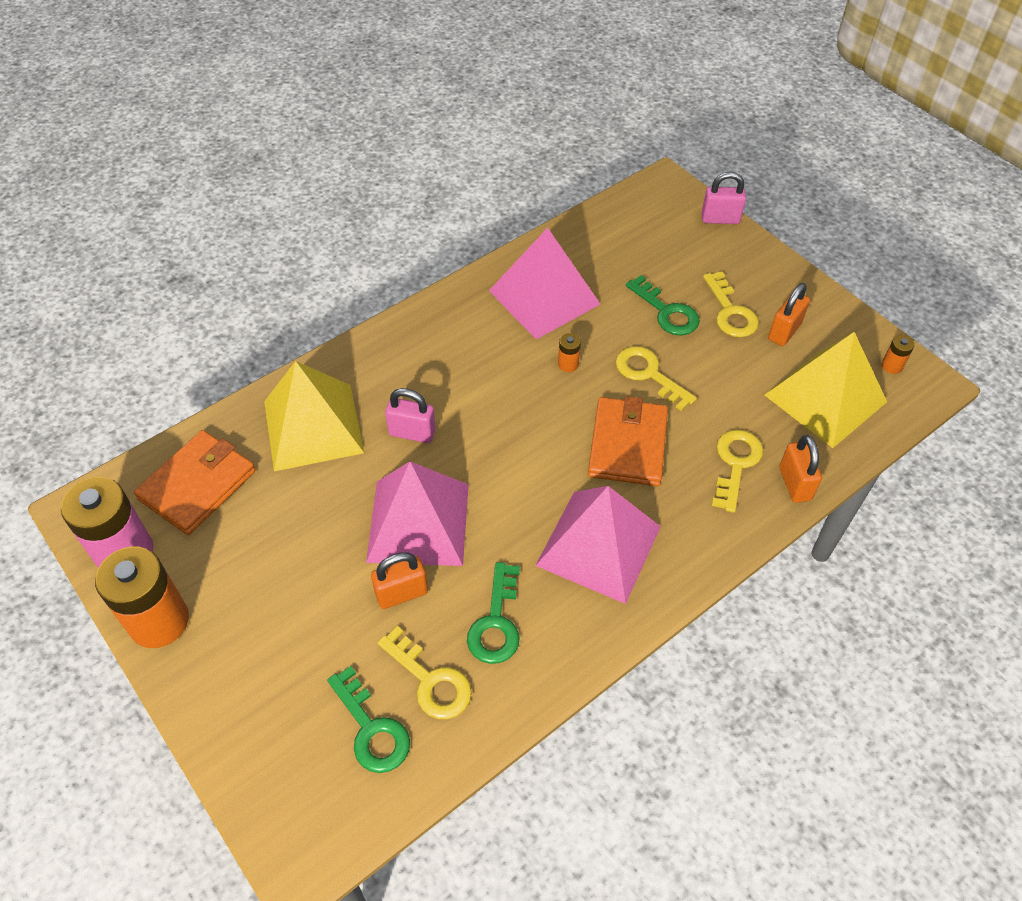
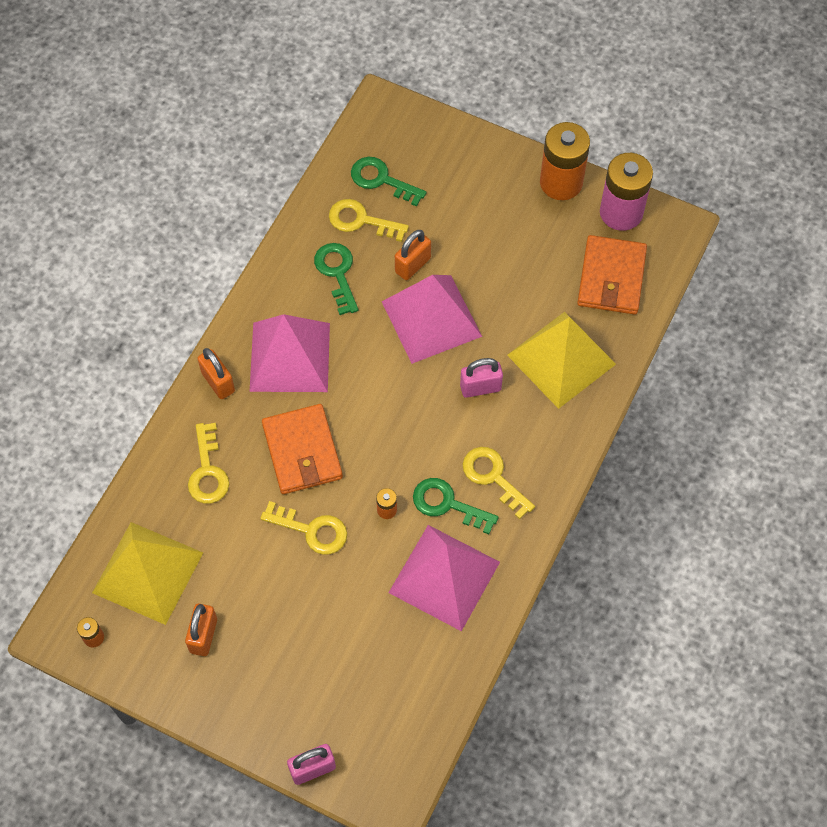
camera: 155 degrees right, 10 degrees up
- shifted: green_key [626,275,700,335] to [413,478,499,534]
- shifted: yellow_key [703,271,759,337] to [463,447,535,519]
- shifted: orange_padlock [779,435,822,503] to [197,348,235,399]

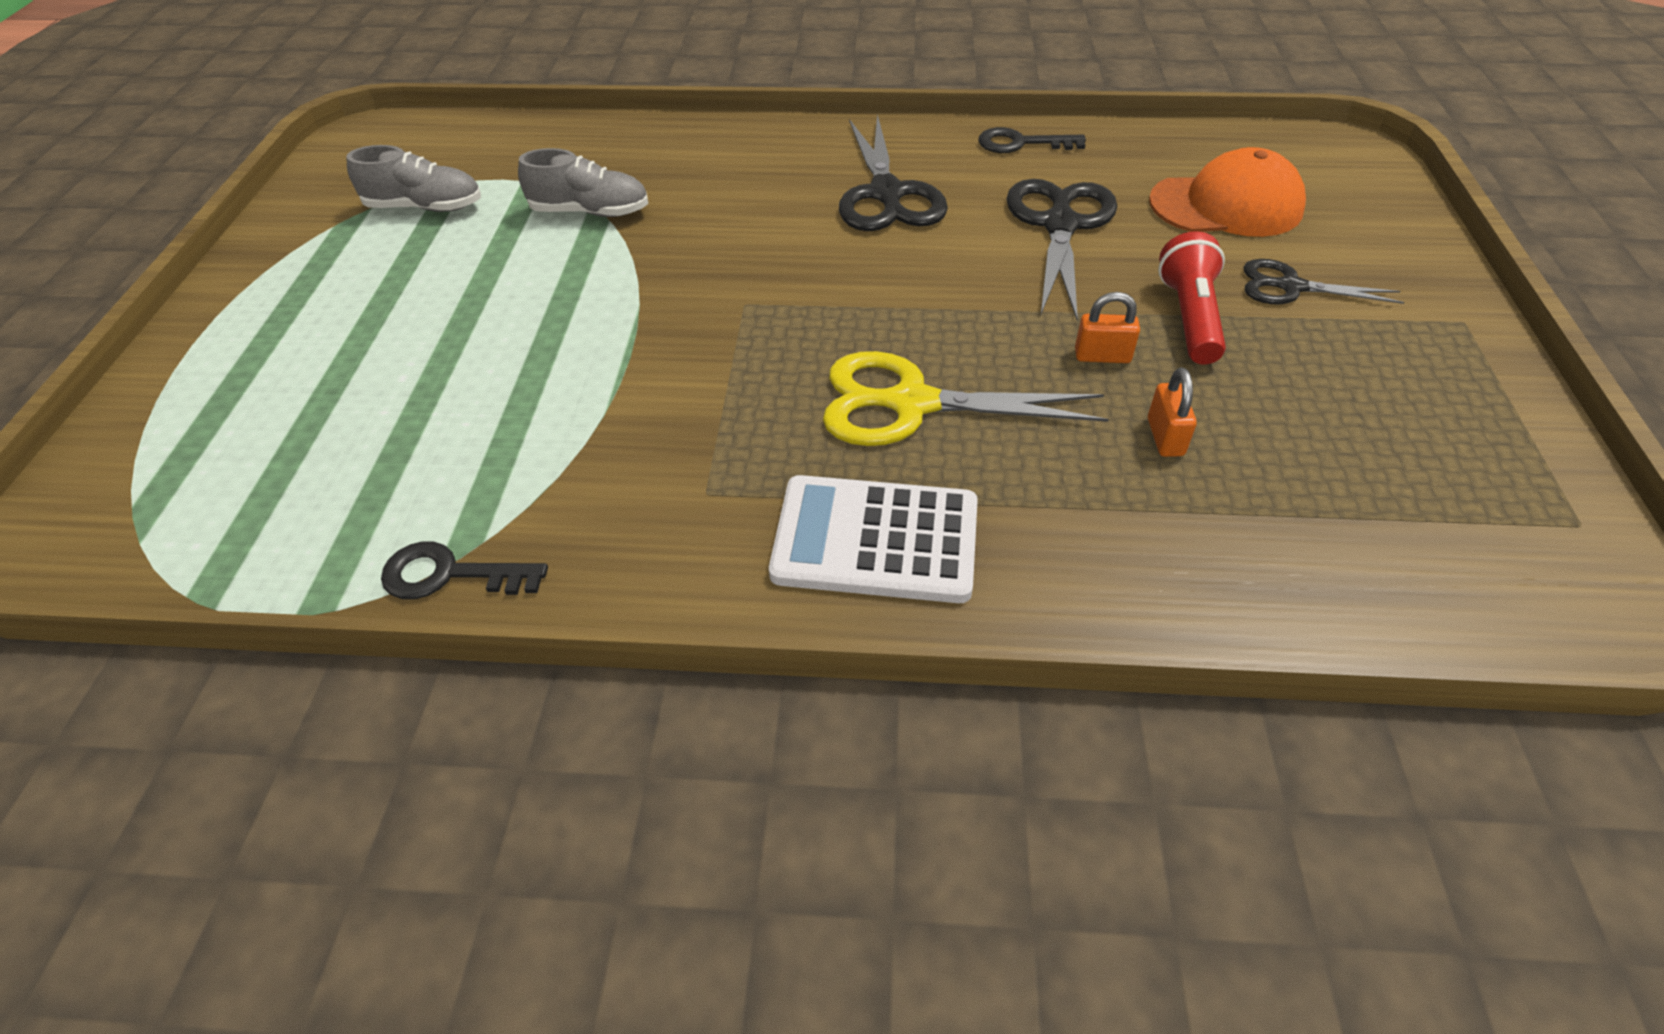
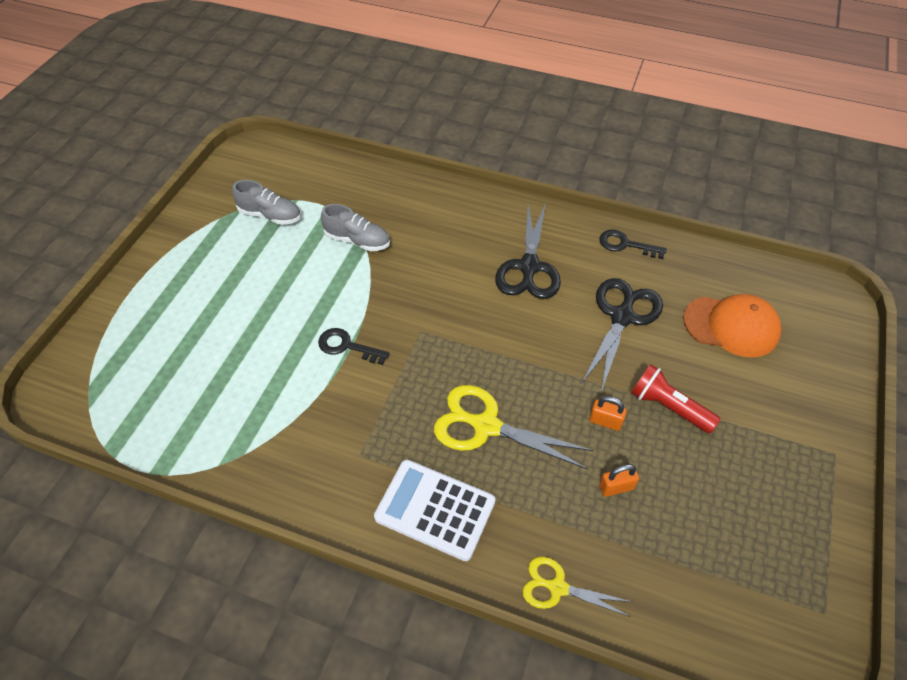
camera: 15 degrees right, 5 degrees up
- shifted: black_key [381,541,548,599] to [318,328,390,365]
- rotated: orange_padlock [1148,368,1197,457] = [599,464,639,497] 60 degrees clockwise
- rotated: red_flashlight [1158,231,1226,365] = [631,364,720,434] 75 degrees counterclockwise
- gone: black_scissors [1243,259,1404,304]
- new: yellow_scissors [522,556,632,617]

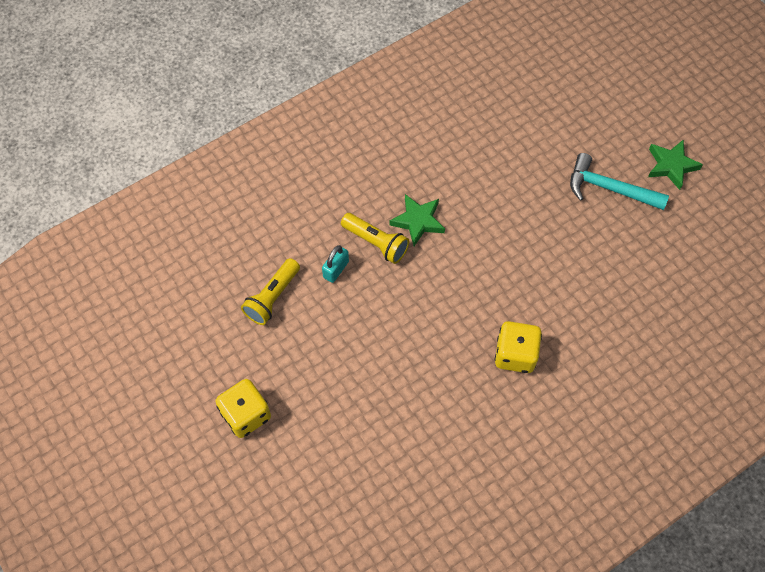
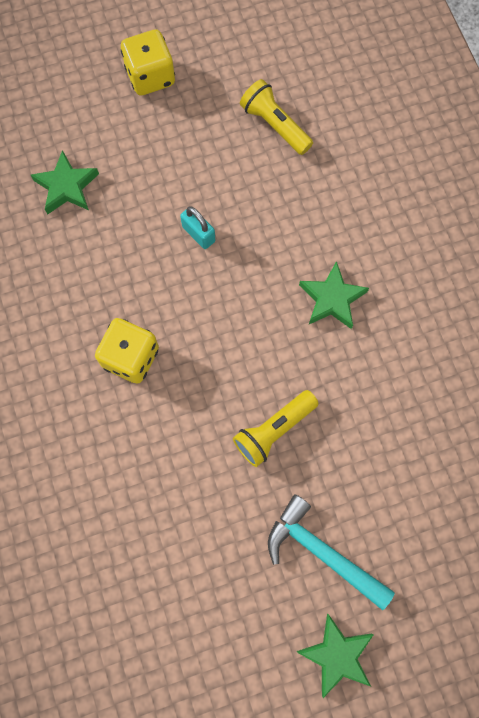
camera: 105 degrees right, 10 degrees up
- shifted: turquoise_padlock [322,245,349,283] to [180,206,215,249]
- shifted: yellow_flashlight [341,213,409,264] to [233,390,319,467]
- rotated: turquoise_hammer [570,153,669,210] = [268,494,395,610] 90 degrees counterclockwise
- new: green_star [31,150,99,214]

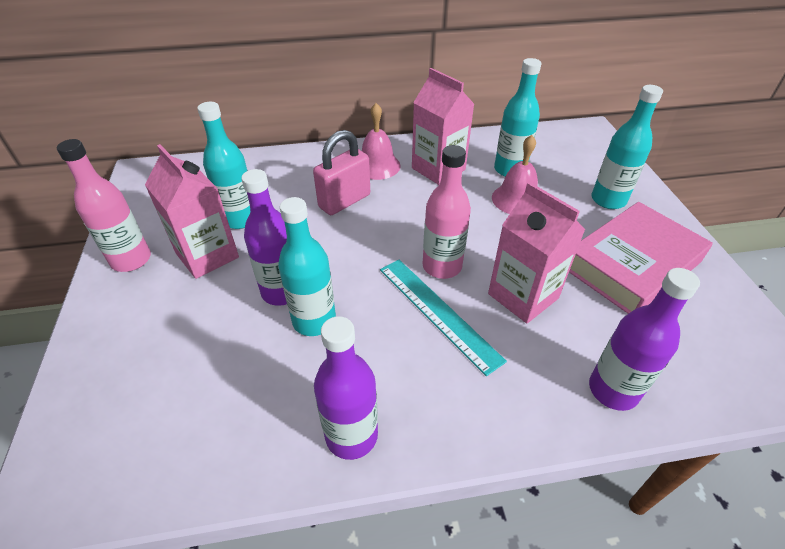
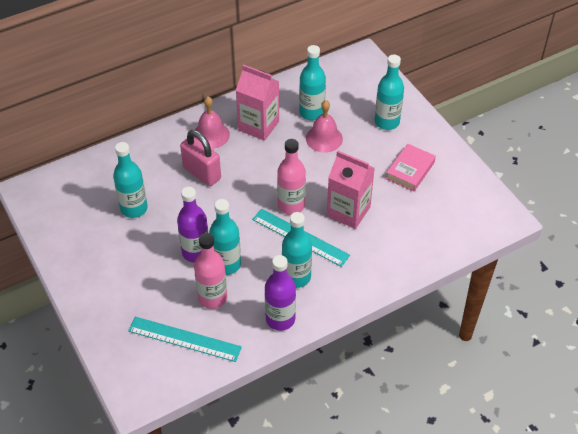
camera: 20 degrees left, 5 degrees up
- shifted: pink_bottle [57,139,151,272] to [194,233,227,309]
- gone: pink_carton [145,144,239,279]
- rotated: pink_padlock [313,130,370,215] = [180,130,221,186] 75 degrees counterclockwise
- scaled: pink_book [569,202,713,314] = [386,144,436,192] x0.58
- gone: purple_bottle [589,268,700,411]
- new: turquoise_ruler [128,317,242,362]
- new: turquoise_bottle [282,212,312,288]

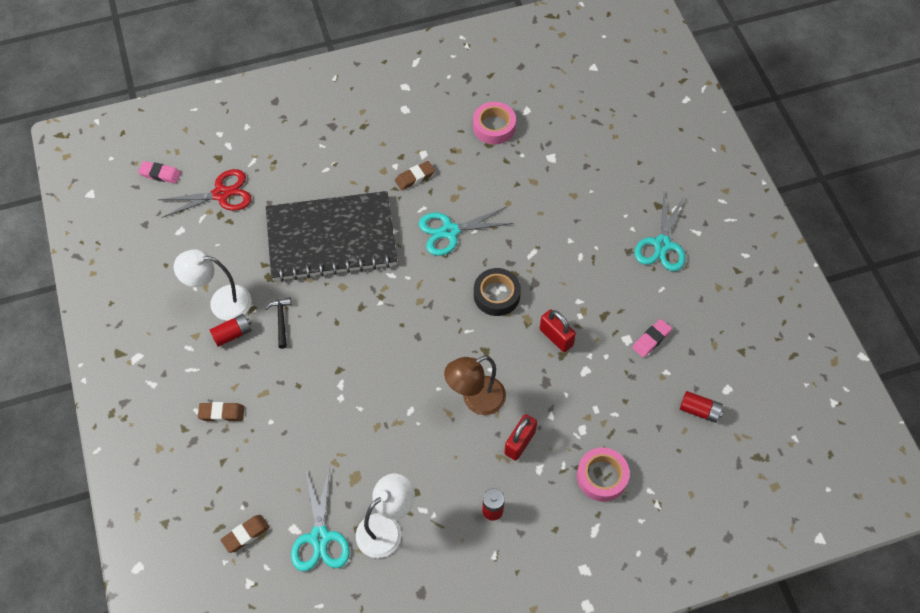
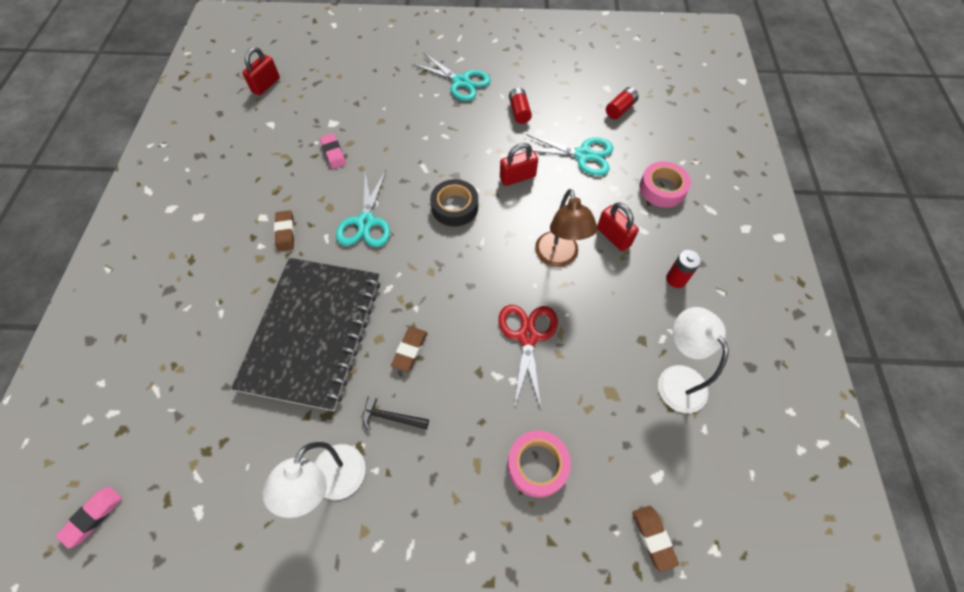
camera: 70 degrees left, 0 degrees up
- shifted: red_scissors [158,169,252,218] to [498,305,558,409]
- shifted: brown_eraser [198,402,244,422] to [391,327,427,372]
- shifted: red_battery [210,314,251,347] to [509,88,532,124]
- shifted: turquoise_scissors [291,467,350,571] to [521,134,613,176]
- shifted: pink_tape [473,102,516,144] to [507,430,571,498]
- shifted: pink_eraser [632,319,672,358] to [320,133,346,169]
- new: red_padlock [242,47,280,95]

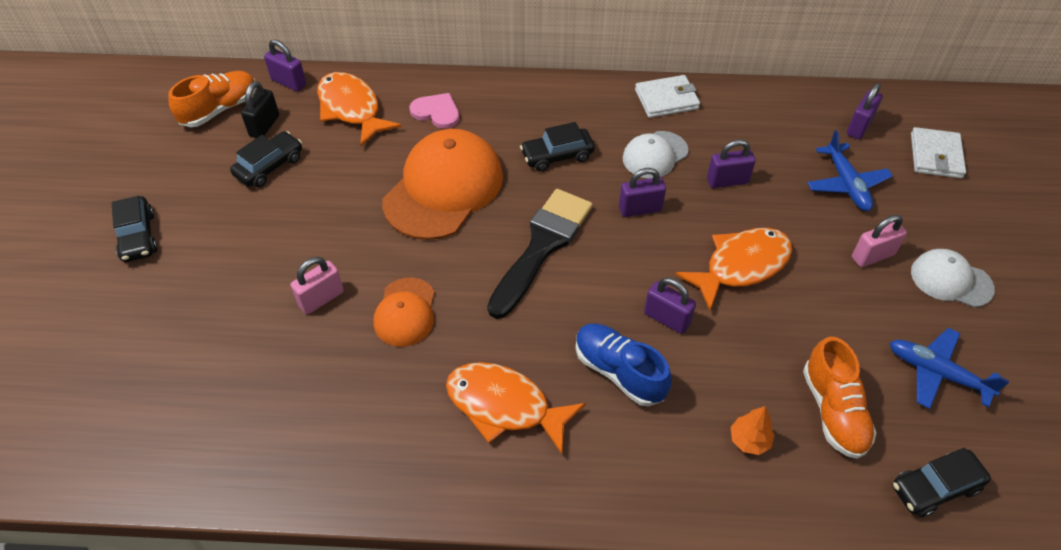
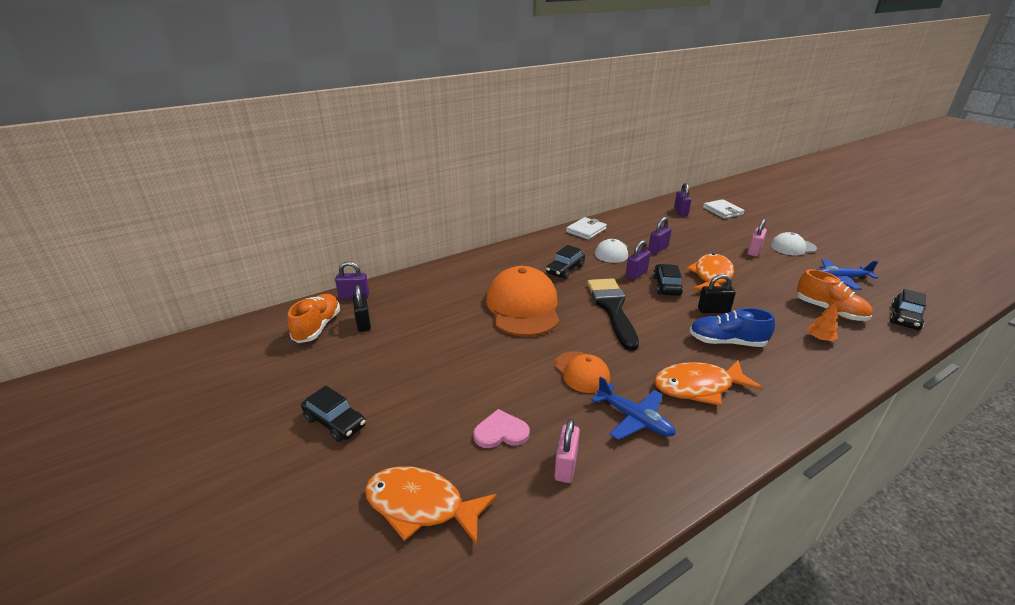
camera: 35 degrees left, 20 degrees down
- shifted: black_car [230,131,302,187] to [653,264,683,296]
- shifted: pink_padlock [291,257,344,314] to [555,419,580,483]
- shifted: orange_fish [317,72,402,146] to [365,466,497,545]
- shifted: pink_heart [410,93,460,129] to [473,409,530,448]
- repainted: purple_padlock [644,278,696,334] to black_padlock [698,274,736,313]
- shifted: blue_plane [807,130,893,211] to [592,377,676,440]

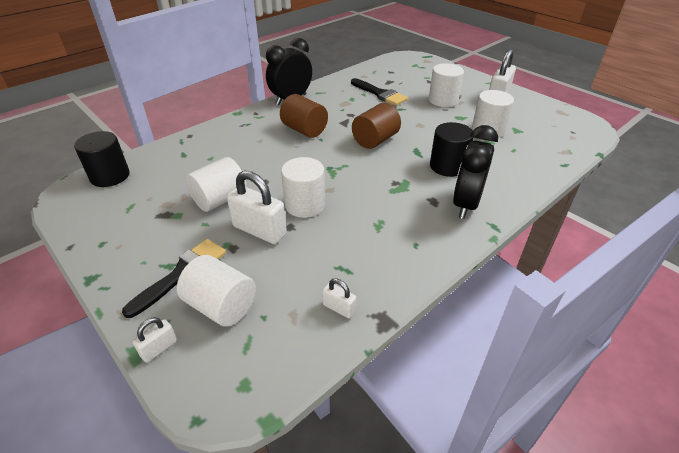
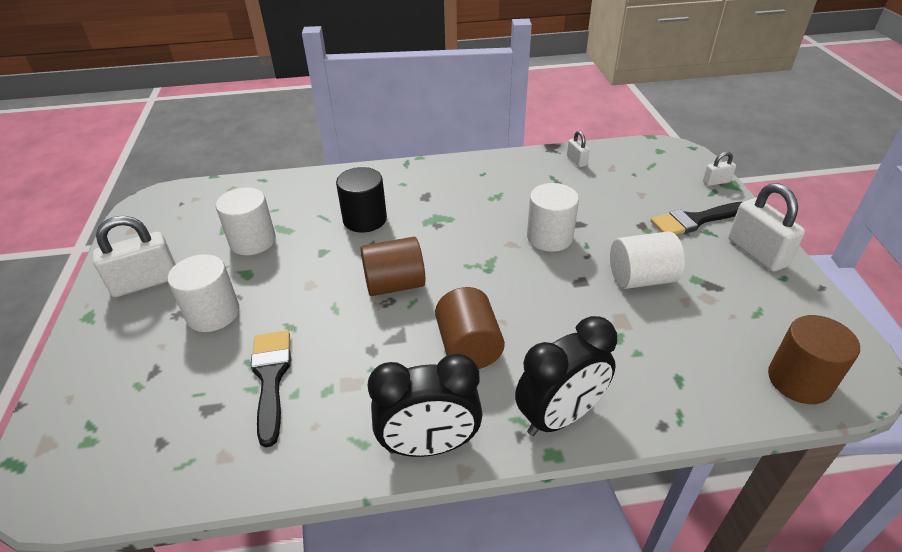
camera: 145 degrees left, 0 degrees up
- repainted: black_cylinder [74,131,129,187] to brown_cylinder [768,315,860,404]
- gone: white_cylinder [177,255,256,327]
- shifted: white_padlock [227,171,287,244] to [728,183,805,272]
- shifted: black_clock [453,125,498,219] to [515,316,617,436]

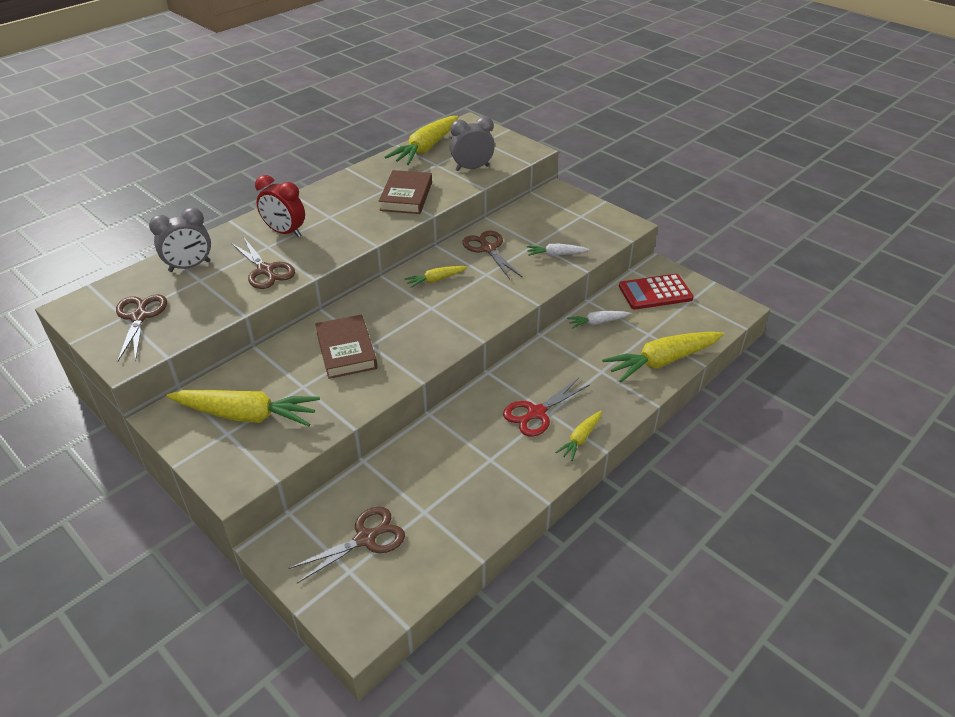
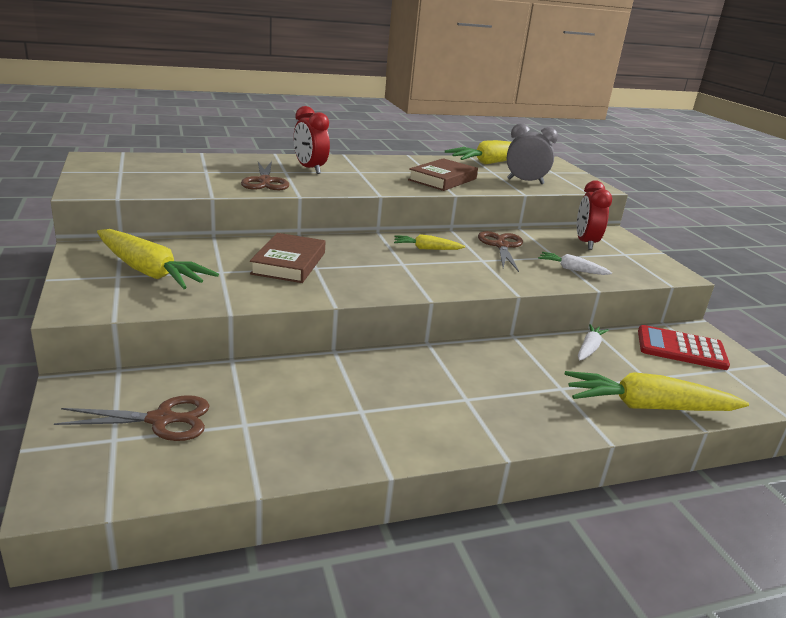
camera: 25 degrees right, 15 degrees down
- gone: brown_scissors [116,294,167,362]
- gone: grey_clock [149,207,211,272]
- gone: red_scissors [503,378,589,437]
- gone: yellow_carrot [555,411,602,461]
- rotated: white_carrot [567,311,630,329] = [578,324,609,361] 105 degrees clockwise
- new: red_clock [577,180,612,250]

